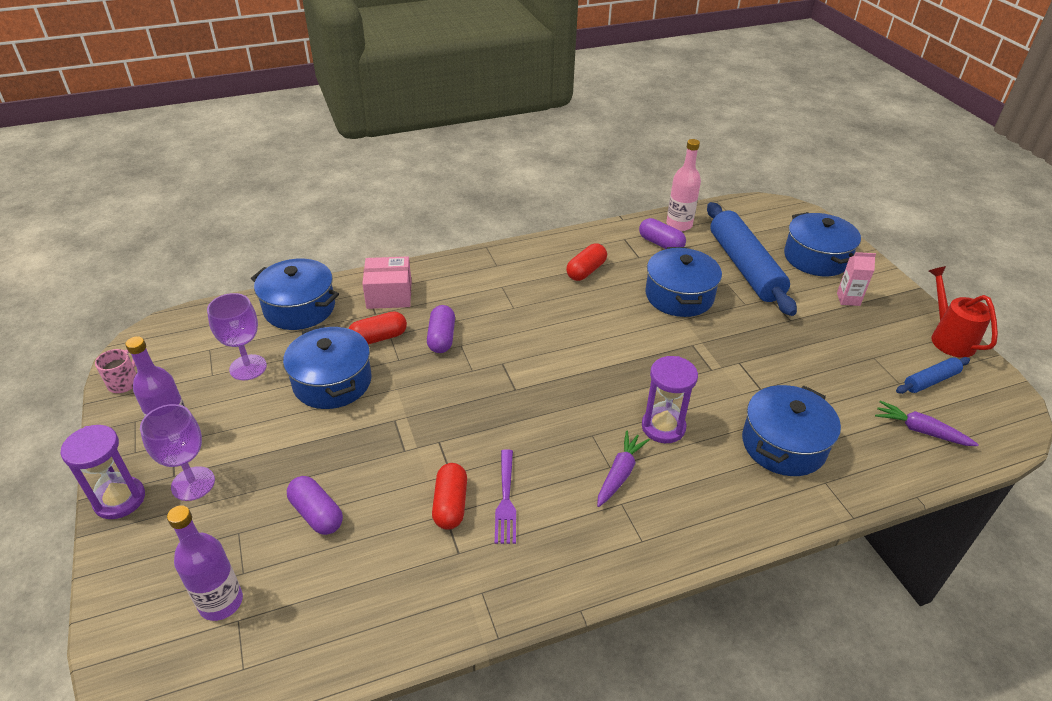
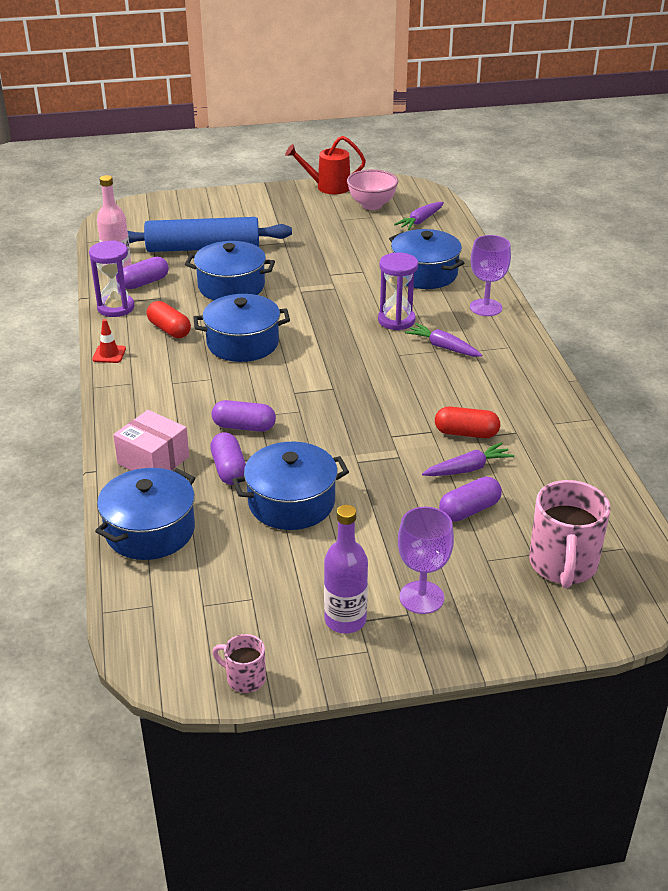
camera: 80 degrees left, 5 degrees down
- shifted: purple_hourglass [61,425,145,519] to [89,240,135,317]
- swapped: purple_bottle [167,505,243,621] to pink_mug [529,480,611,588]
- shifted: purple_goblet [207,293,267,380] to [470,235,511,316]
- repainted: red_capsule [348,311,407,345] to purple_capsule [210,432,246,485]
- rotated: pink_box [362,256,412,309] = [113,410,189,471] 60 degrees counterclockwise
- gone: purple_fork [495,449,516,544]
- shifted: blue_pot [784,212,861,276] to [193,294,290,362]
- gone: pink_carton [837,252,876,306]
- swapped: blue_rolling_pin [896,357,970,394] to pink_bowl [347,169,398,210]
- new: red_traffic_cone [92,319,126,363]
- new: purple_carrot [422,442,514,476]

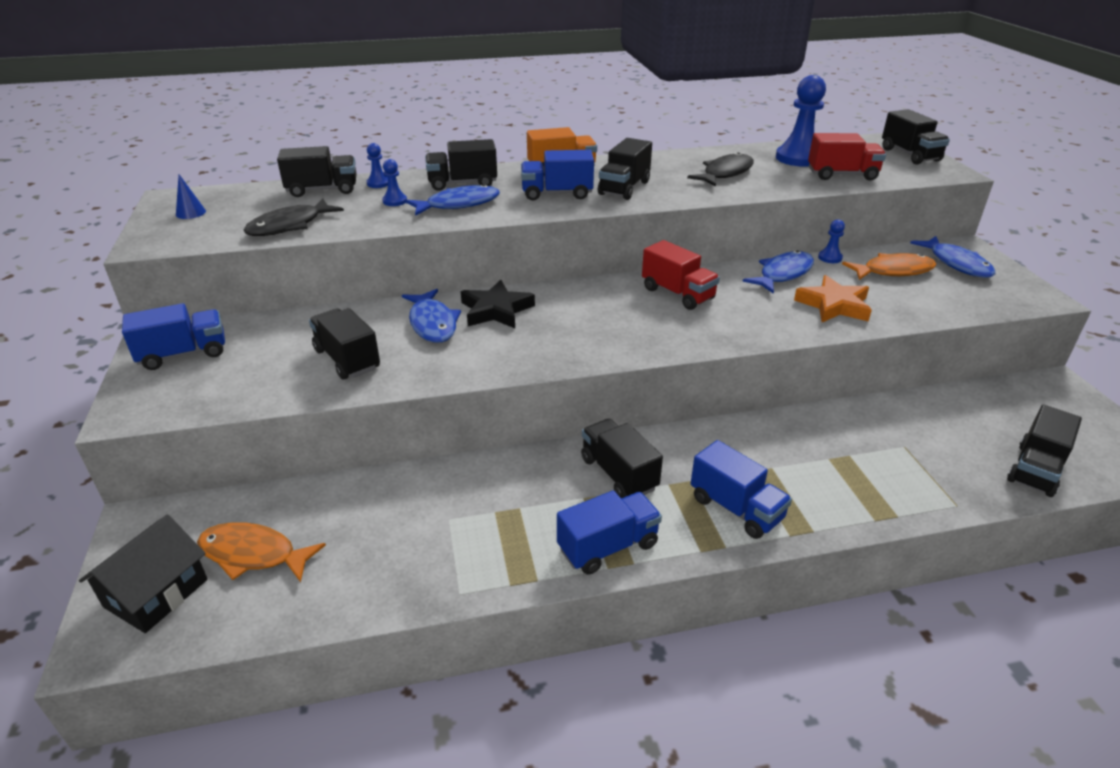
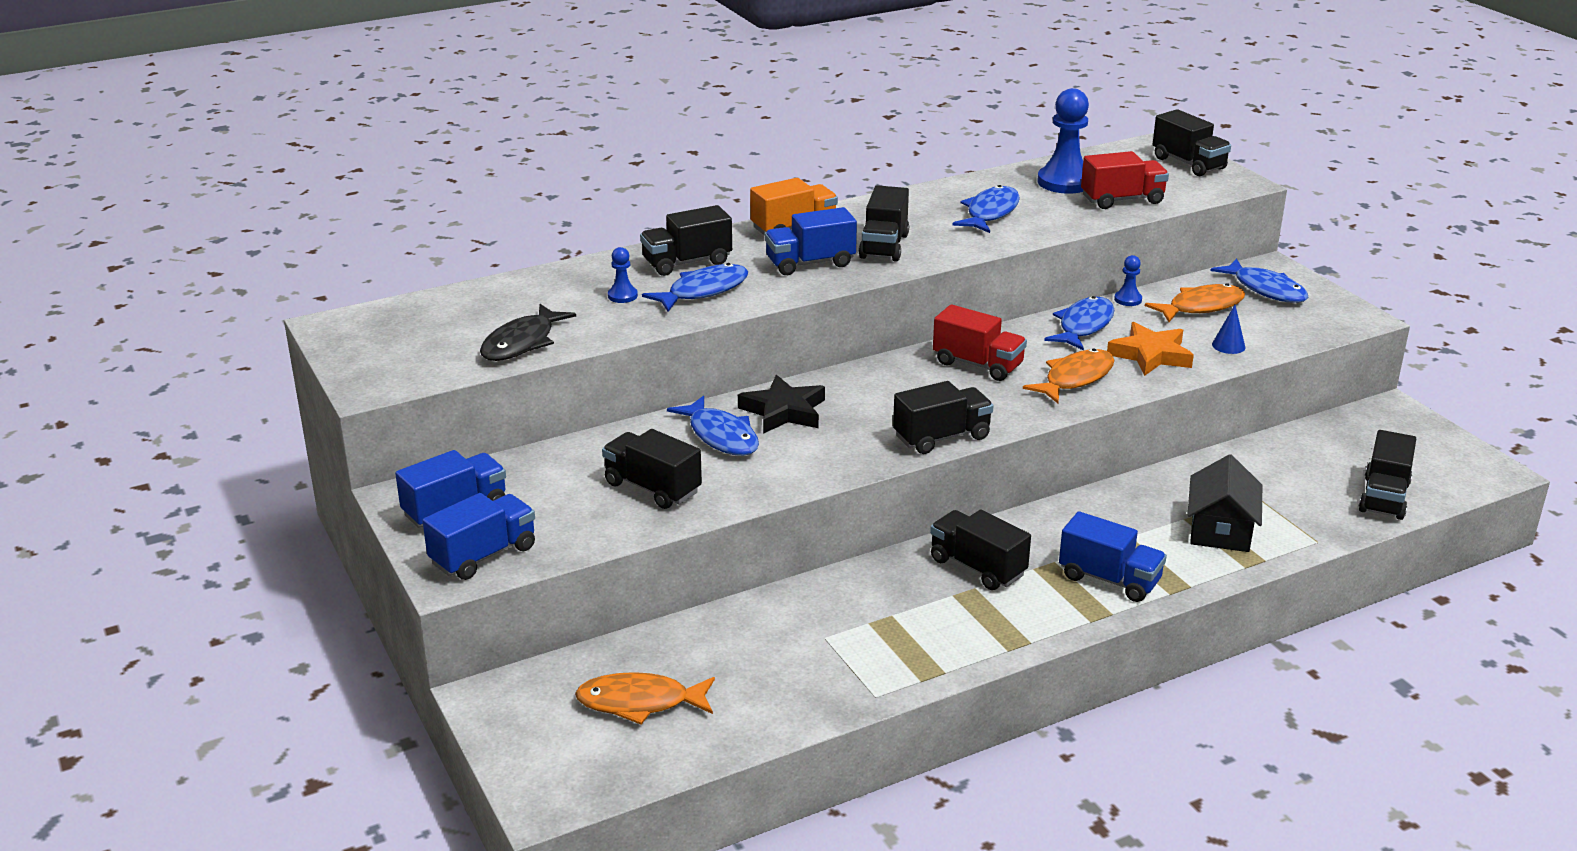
camera: 15 degrees left, 5 degrees down
- shifted: black_house [79,515,208,633] to [1187,454,1262,552]
- shifted: blue_cone [176,174,206,219] to [1212,305,1245,354]
- shifted: black_truck [277,146,357,197] to [893,381,993,454]
- gone: blue_pawn [367,143,388,188]
- shifted: blue_truck [557,491,662,575] to [422,493,535,580]
- repainted: black_fish [687,152,754,187] to blue_fish [952,185,1020,233]
- new: orange_fish [1023,349,1114,403]

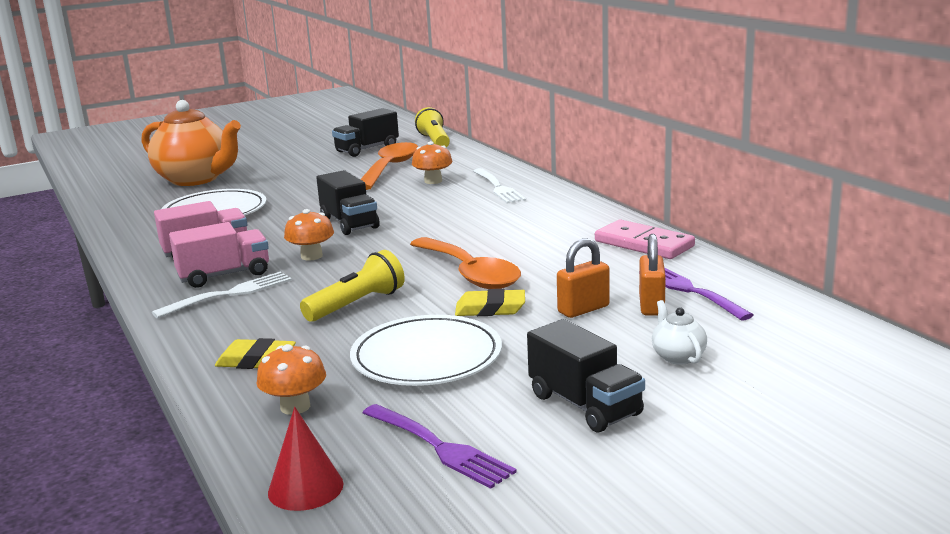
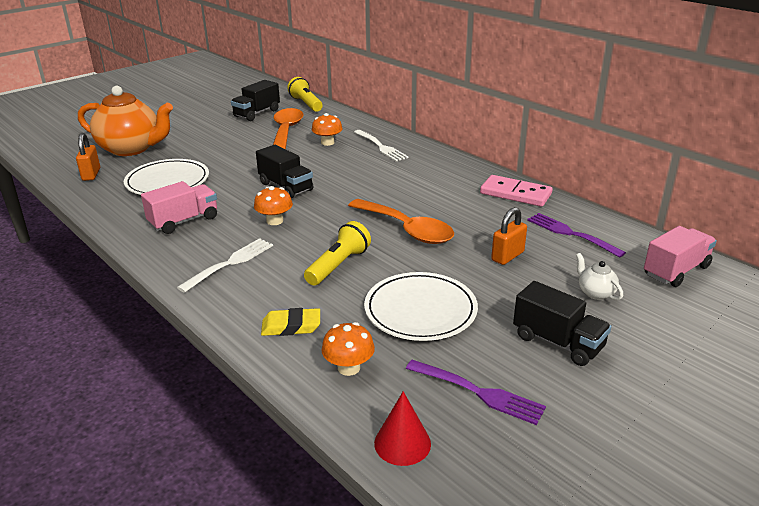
camera: 15 degrees left, 10 degrees up
- shifted: pink_truck [169,222,269,288] to [644,226,717,287]
- gone: yellow_eraser [455,289,525,316]
- shifted: orange_padlock [639,234,666,315] to [76,133,100,181]

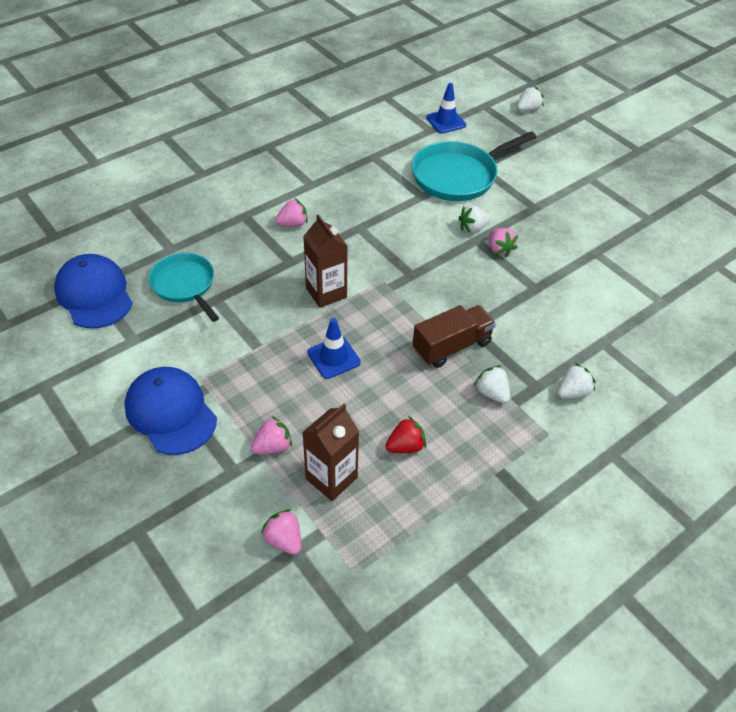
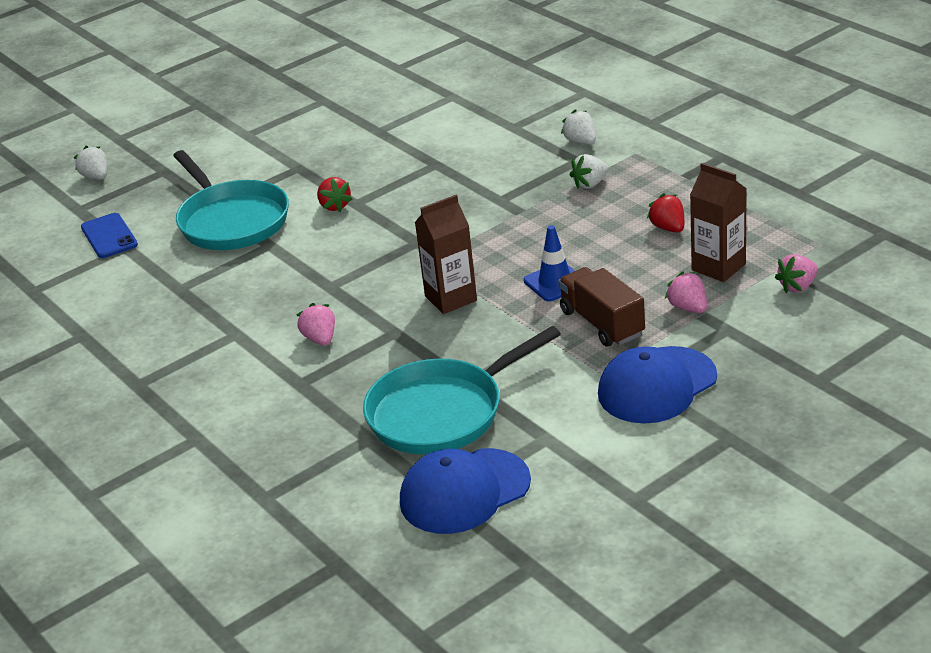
camera: 85 degrees left, 15 degrees down
- scaled: turquoise_pan [148,253,219,322] = [363,326,561,455] x1.52
- shifted: brown_truck [412,305,496,368] to [558,267,645,347]
- swapped: blue_traffic_cone [426,83,466,134] to blue_phone [81,213,138,258]
- repainted: white_strawberry [459,205,491,233] to red_strawberry [317,177,353,212]
- gone: pink_strawberry [489,228,518,257]

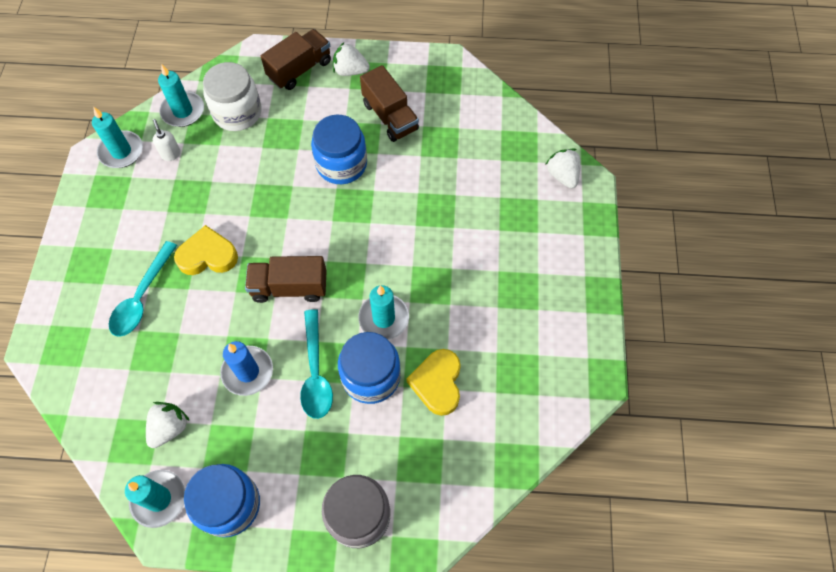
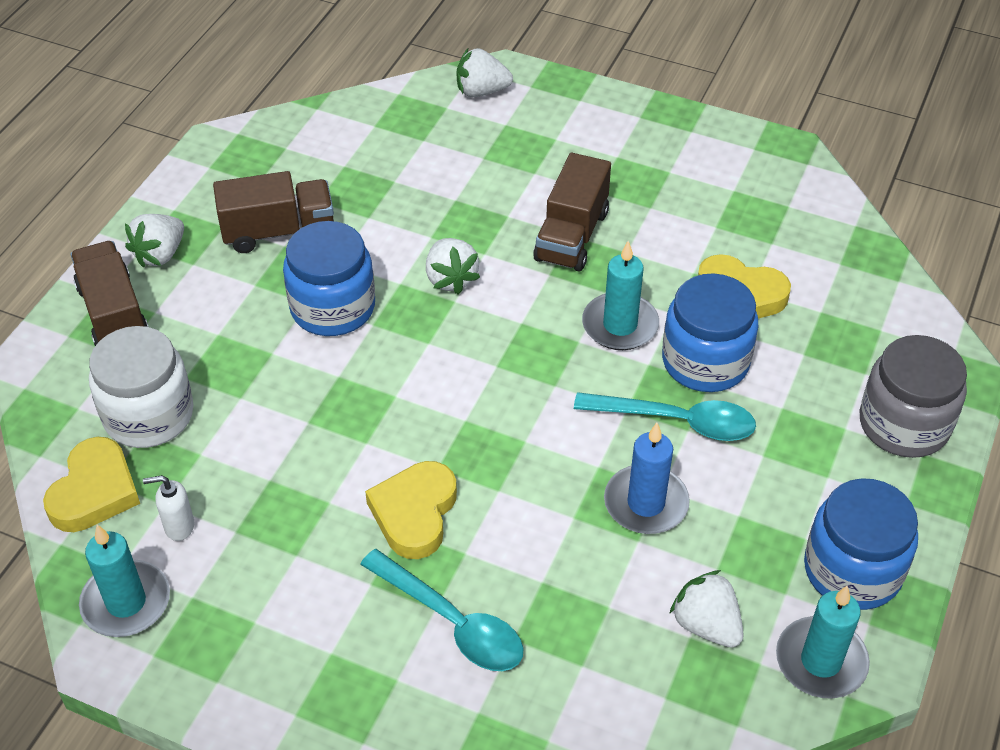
camera: 70 degrees left, 15 degrees down
- swapped: turquoise_candle [158,64,204,127] to yellow_heart [43,437,140,532]
- shifted: brown_truck [245,256,327,303] to [533,153,611,272]
- new: white_strawberry [426,238,480,295]

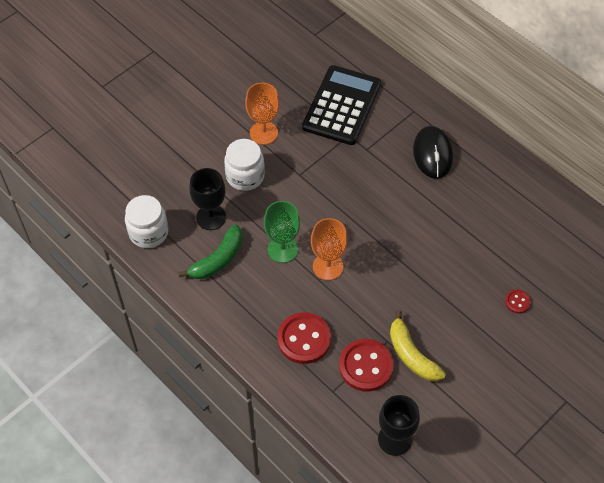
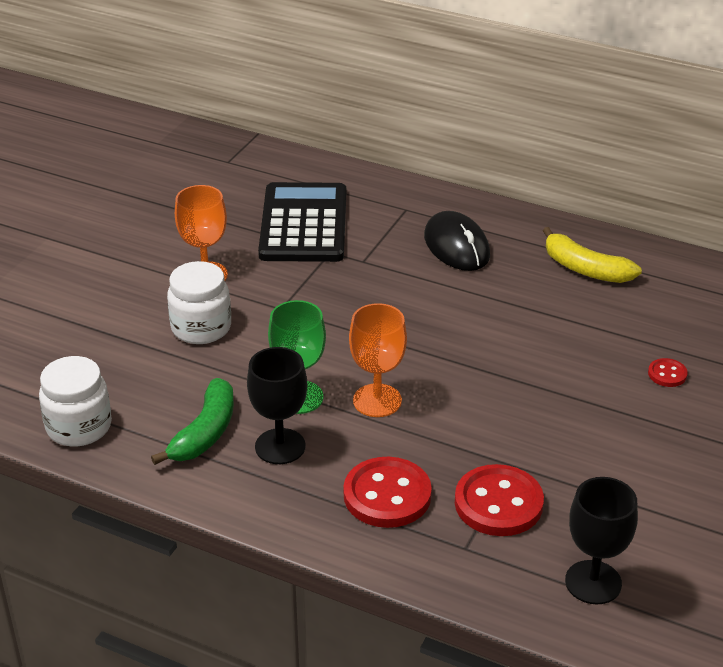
camera: 20 degrees left, 20 degrees down
- shifted: black_goblet [189,168,226,230] to [247,347,307,464]
- shifted: yellow_banana [390,310,446,381] to [543,227,642,283]

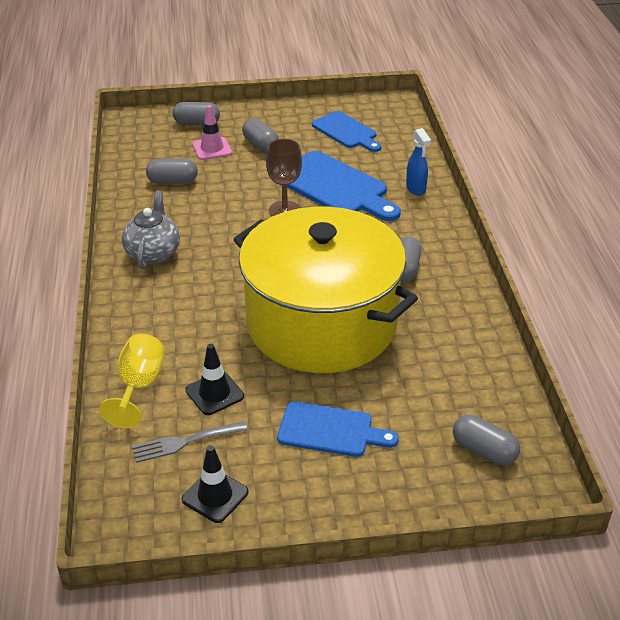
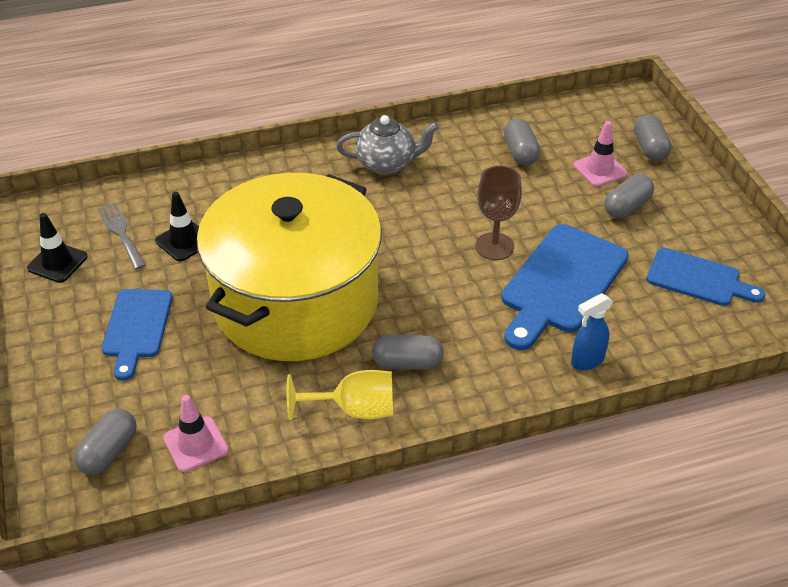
camera: 80 degrees right, 5 degrees up
- shifted: yellow_goblet [99,333,165,428] to [287,370,393,420]
- rotated: blue_cutting_board [312,111,382,152] = [647,248,765,306] 105 degrees counterclockwise
- new: pink_traffic_cone [163,395,229,472]

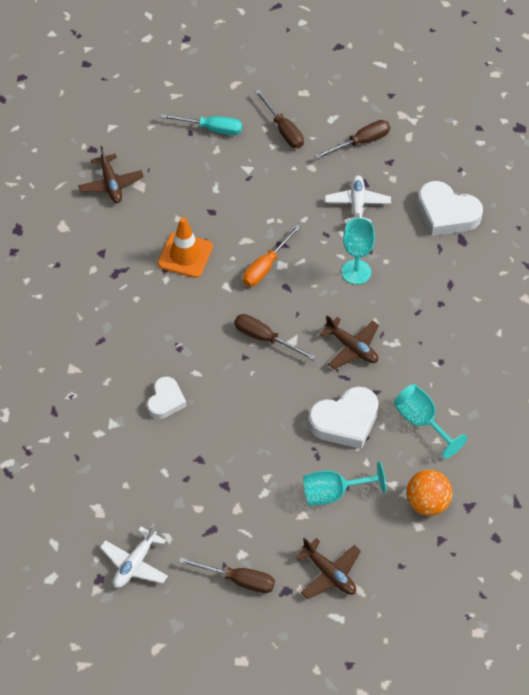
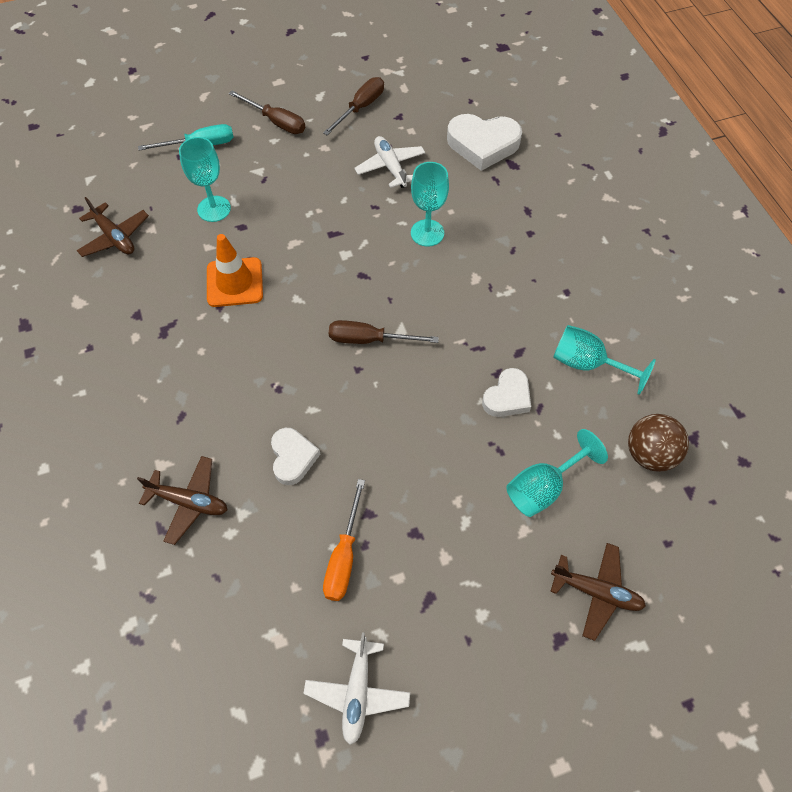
camera: 25 degrees left, 5 degrees up
- gone: brown_screwdriver [179,557,275,593]
- shifted: orange_screwdriver [243,225,301,286] to [323,479,365,601]
- scaled: white_heart [308,386,379,449] = [482,368,531,417] x0.62
- shifted: brown_plane [319,315,379,370] to [137,456,228,545]
- repainted: orange_ball [406,470,453,516] to brown_ball [628,414,689,472]
- new: turquoise_goblet [179,137,231,222]

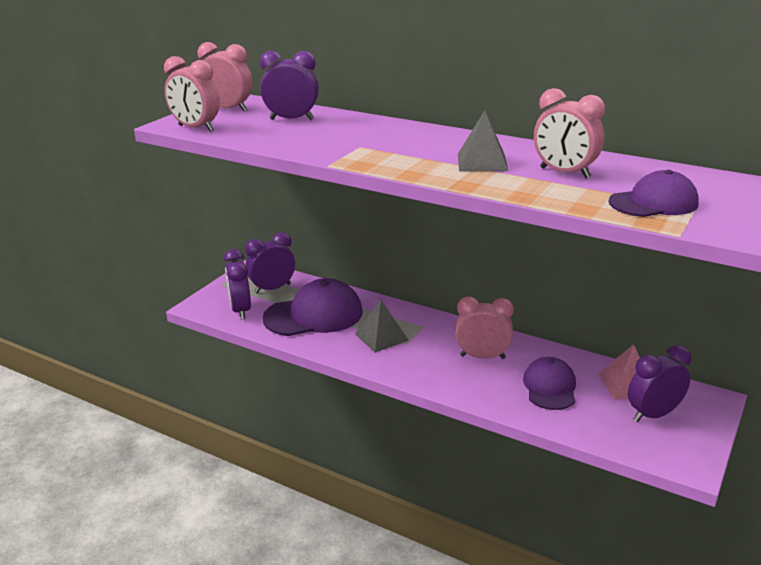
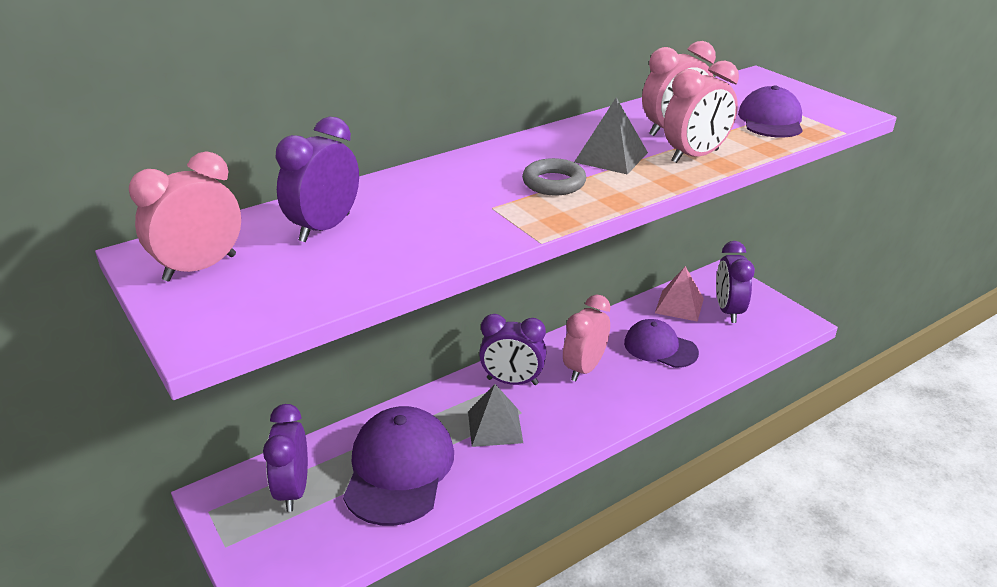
camera: 65 degrees left, 5 degrees up
- shifted: pink_clock [164,56,220,132] to [664,60,739,163]
- shifted: purple_clock [223,249,251,320] to [479,314,547,385]
- new: grey_ring [522,158,586,195]

